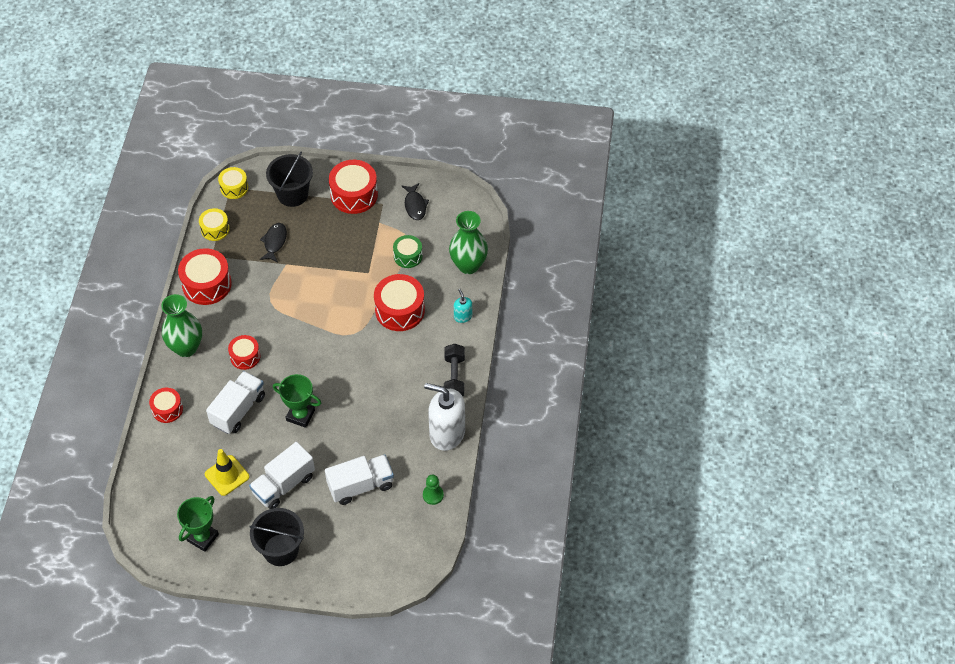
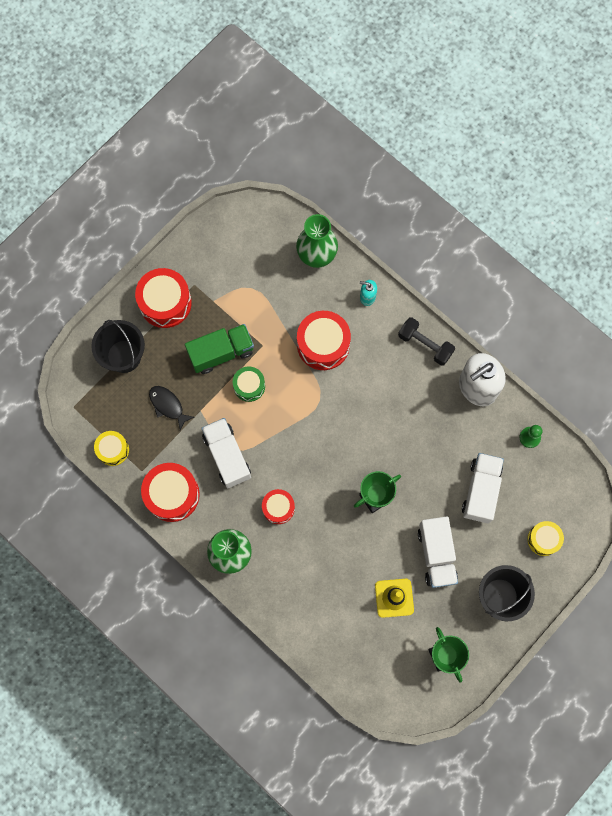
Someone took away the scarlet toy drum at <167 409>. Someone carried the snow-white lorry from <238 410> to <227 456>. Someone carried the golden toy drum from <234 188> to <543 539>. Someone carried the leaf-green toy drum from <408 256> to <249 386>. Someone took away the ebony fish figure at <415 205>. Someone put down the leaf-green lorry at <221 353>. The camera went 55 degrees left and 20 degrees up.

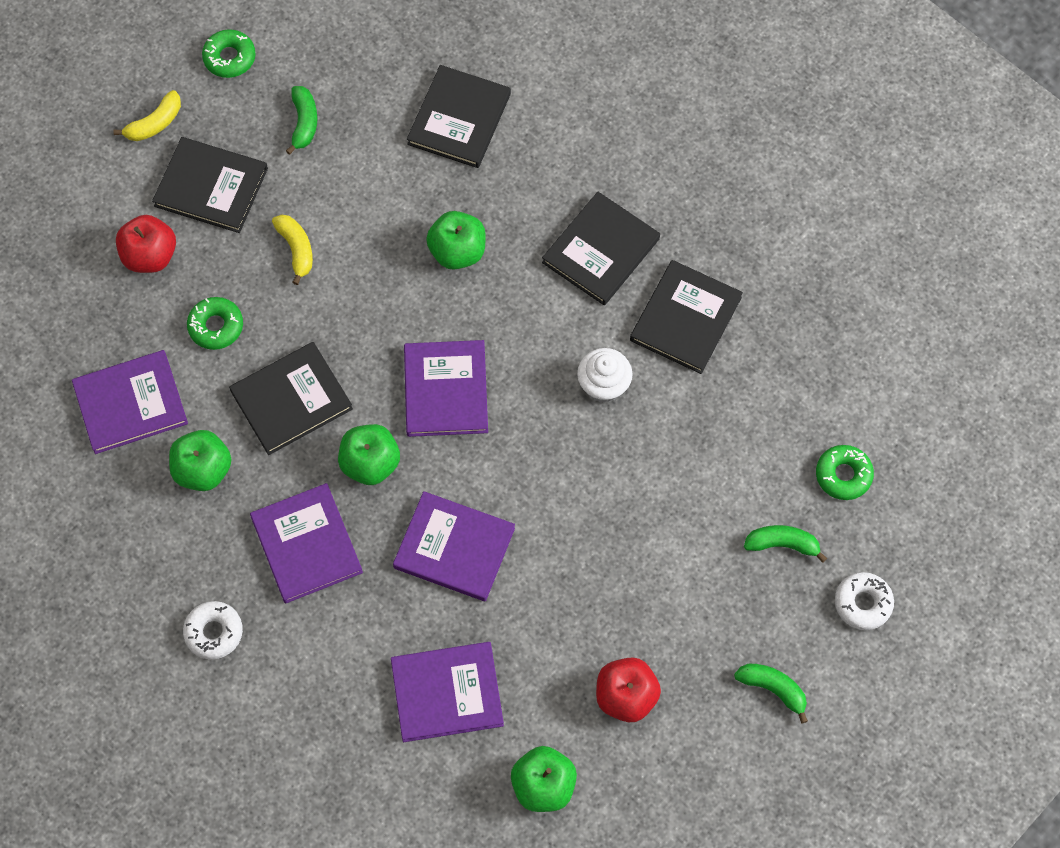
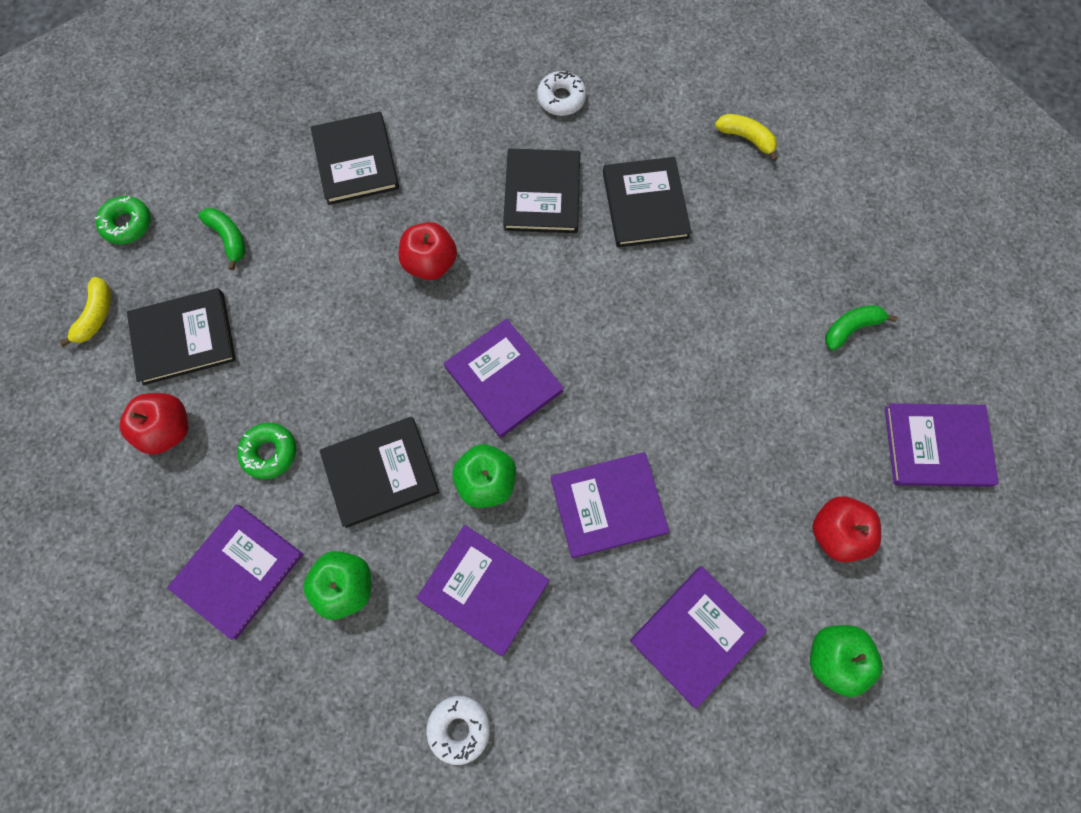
Someone rotated the ebony hardcover at <291 400> by 45 degrees clockwise. Someone carried the golden toy banana from <296 249> to <746 138>. Someone repainted the leaf-green toy apple at <457 251>, which became the scarlet toy apple at <430 263>. Someone took away the snow-white cupcake at <603 385>. Someone swapped the leaf-green toy banana at <773 689> for the purple hardcover at <936 446>. Someone took away the leaf-green glazed donut at <843 475>. Someone carried the snow-white glazed donut from <863 603> to <561 98>. The camera went 35 degrees left and 5 degrees up.

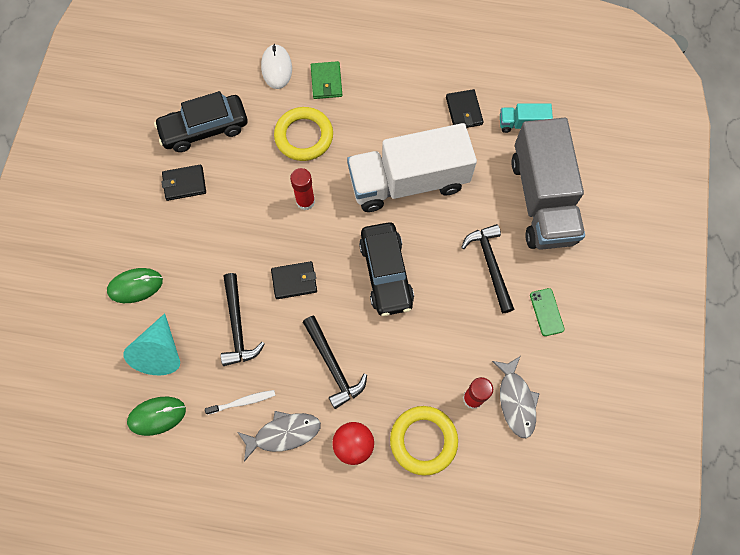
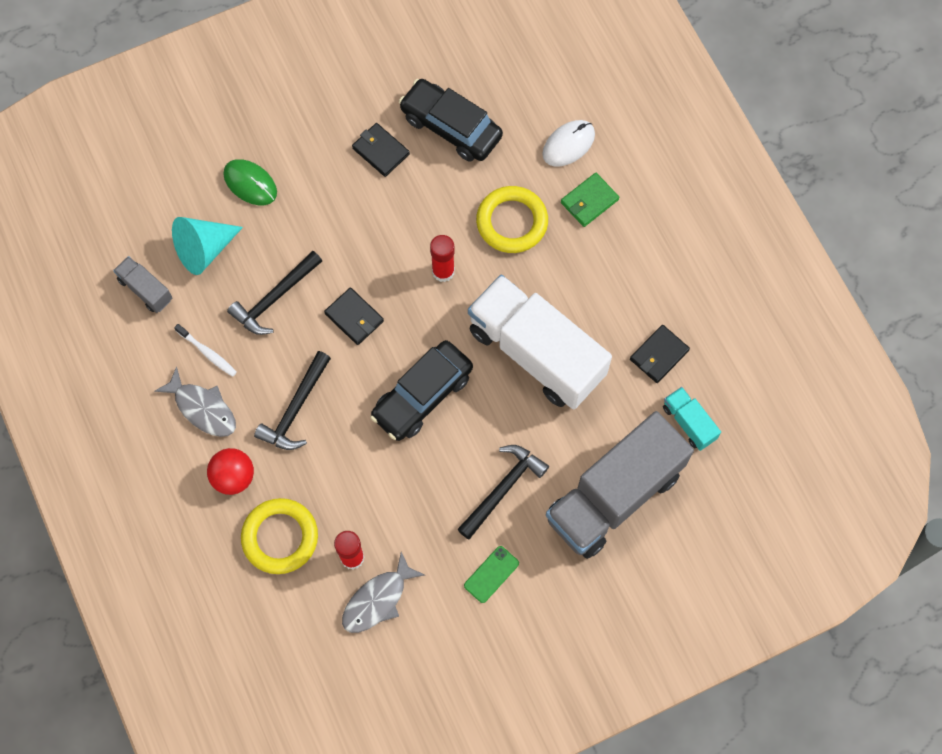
Someone swapped the leaf-green mouse at <157 416> for the grey lorry at <145 289>. The camera went 55 degrees right and 0 degrees up.

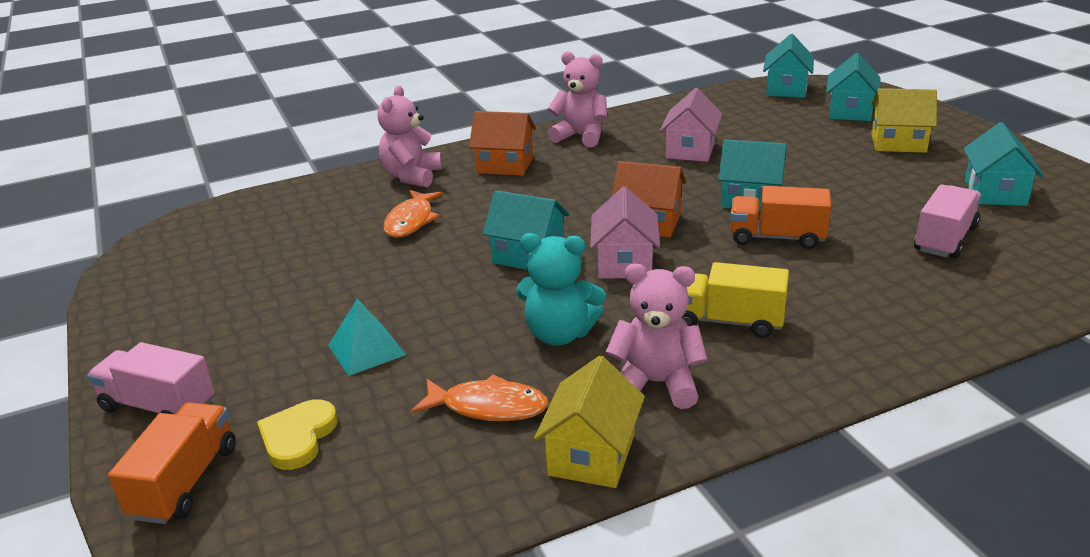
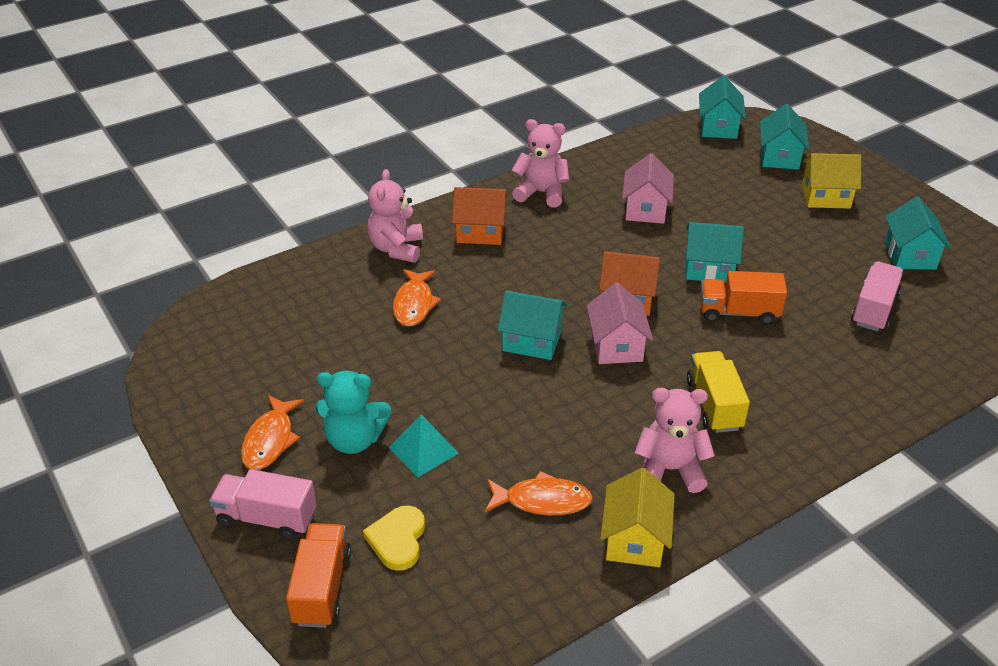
Someone carried the turquoise teddy bear from <559 334> to <354 440>. Someone rotated the golden lorry at <728 321> by 75 degrees clockwise. Someone put down the orange fish figure at <270 440>. The camera went 10 degrees left and 10 degrees up.

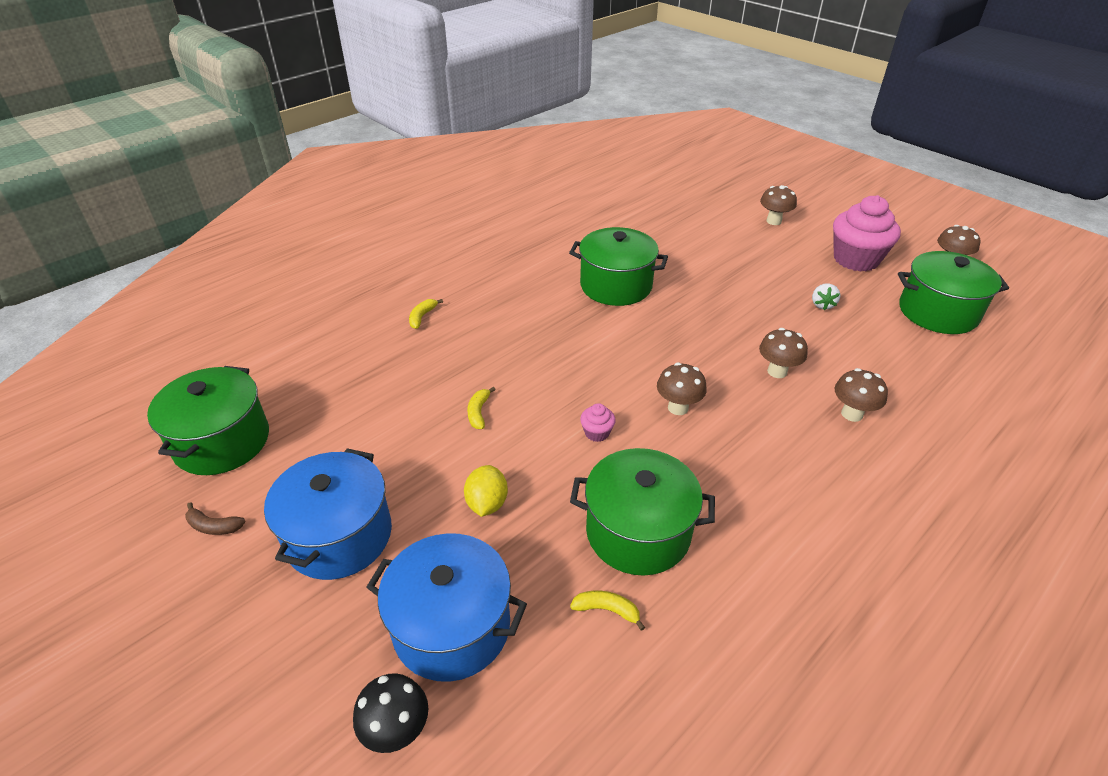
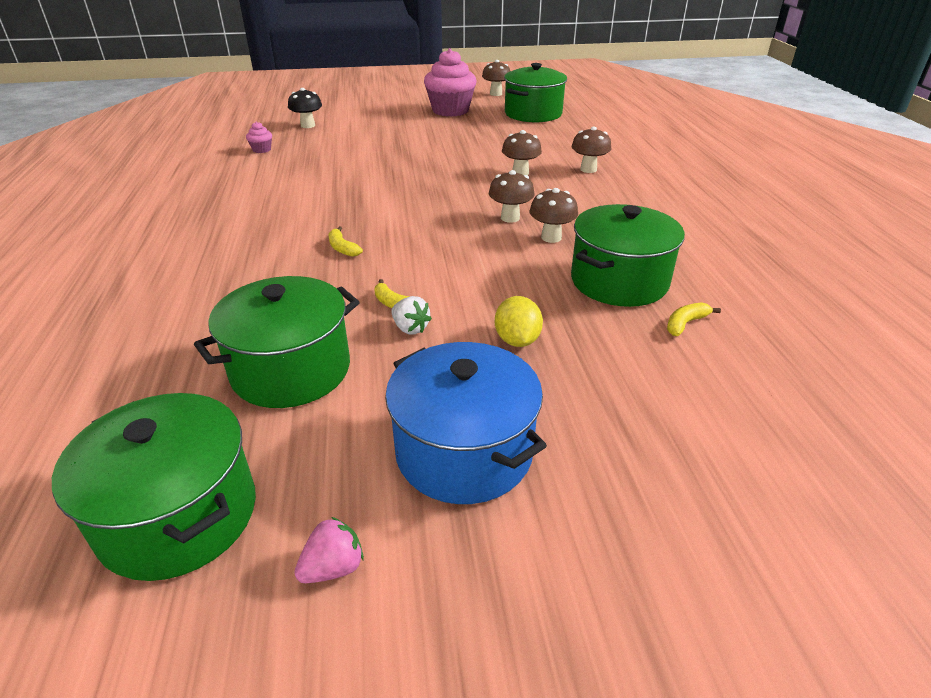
Someone swapped the dark brown toy banana at <214 526> for the rosy strawberry at <333 567>. Someone carried the ebony toadstool from <397 730> to <308 125>. Someone took away the royal blue pot at <452 626>. Someone carried the golden toy banana from <422 317> to <342 248>. Someone rotated the golden citrus fruit at <487 503> by 45 degrees clockwise. Someone carried the leaf-green pot from <616 286> to <291 370>. Someone carried the rosy cupcake from <597 433> to <262 150>. Someone carried the dark brown toadstool from <773 221> to <551 237>. Someone carried the snow-white strawberry from <822 305> to <410 328>. The camera went 55 degrees left and 5 degrees down.

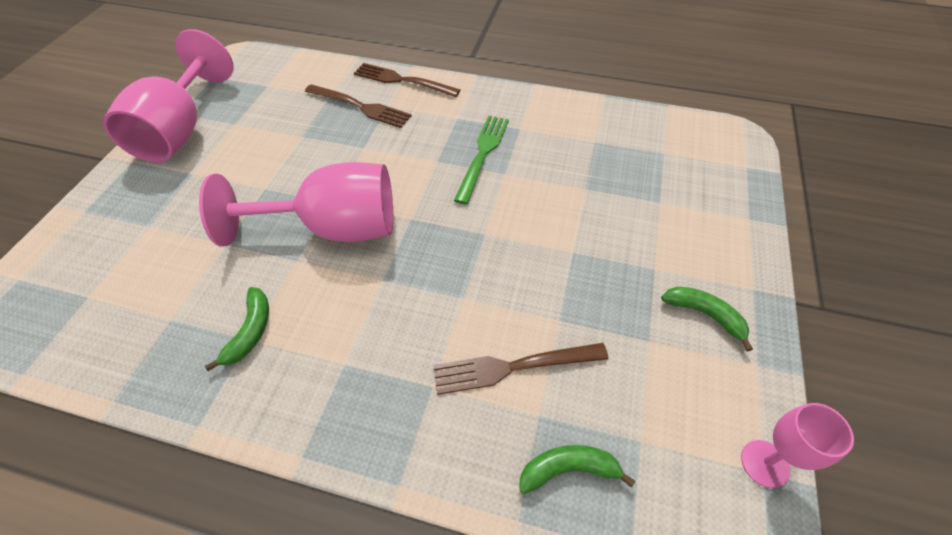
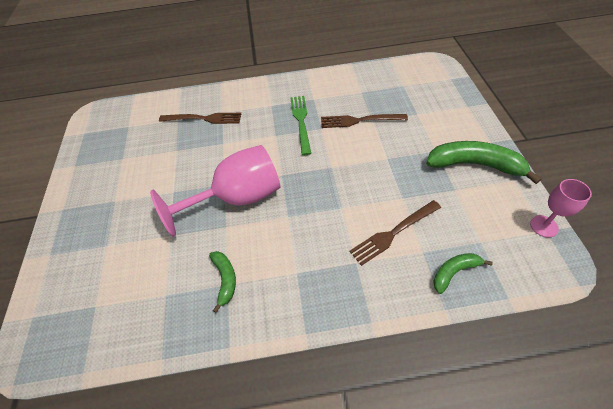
Someone took away the rosy wine glass at <181 130>. Someone carried the dark brown table fork from <402 80> to <359 121>. Someone scaled the leaf-green toy banana at <705 315> by 1.88. The camera went 20 degrees left and 0 degrees up.

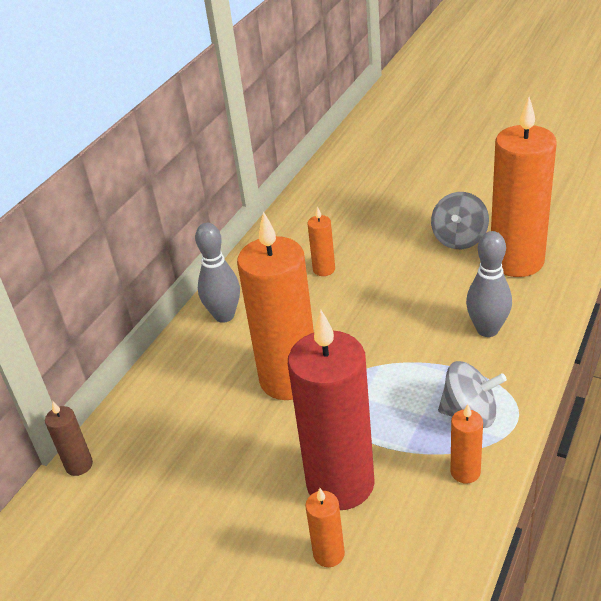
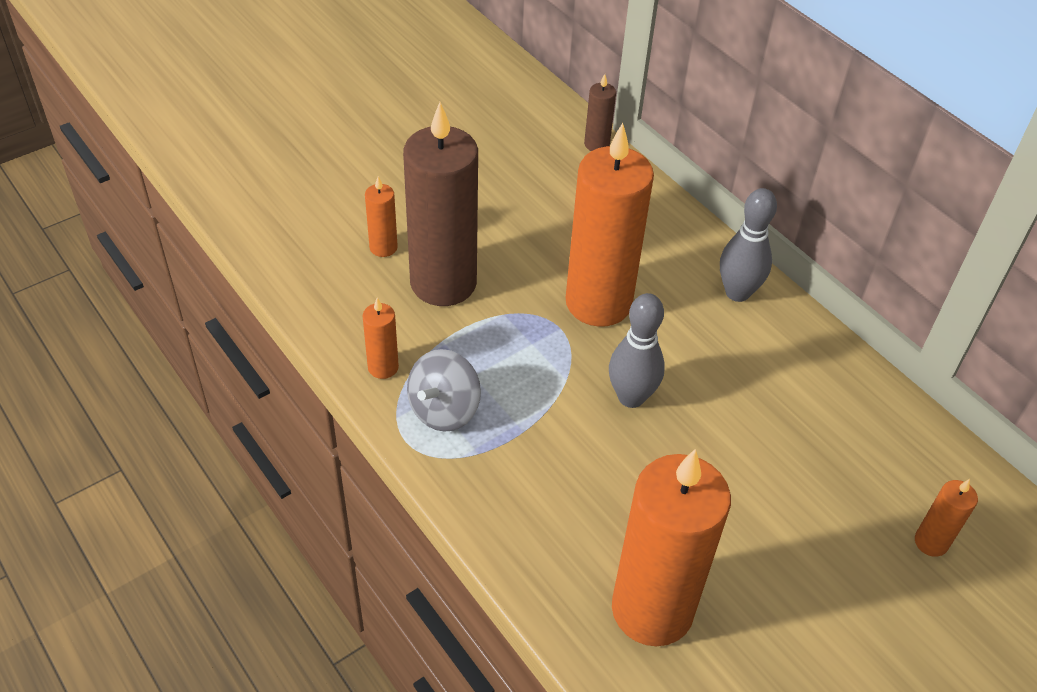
Someone repainted the scarlet candle at <340 483>, which became the dark brown candle at <443 283>. Someone carried the orange candle from <324 269> to <931 542>. Someone took away the grey spinning top at <459 239>. Someone carried the grey tenpin from <487 330> to <631 397>. The camera went 110 degrees right and 10 degrees up.

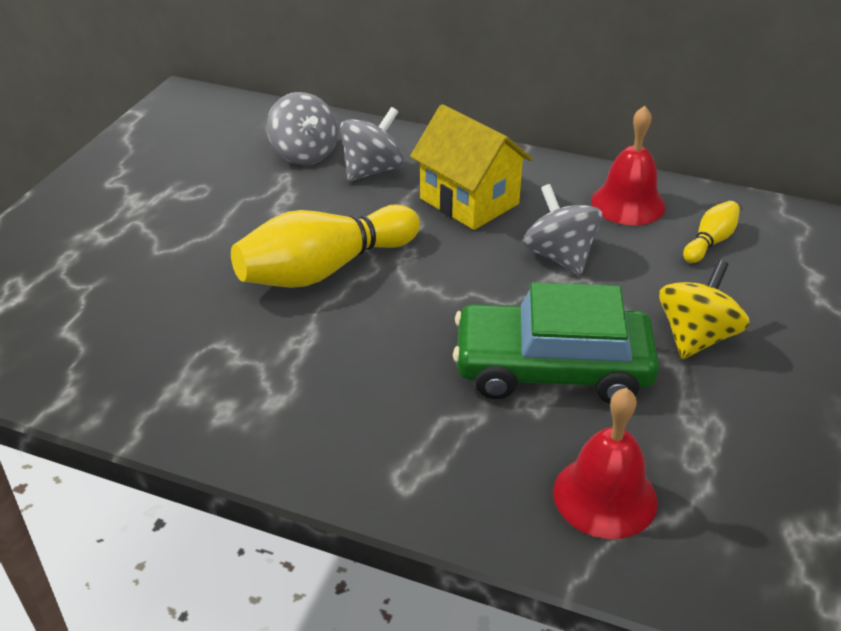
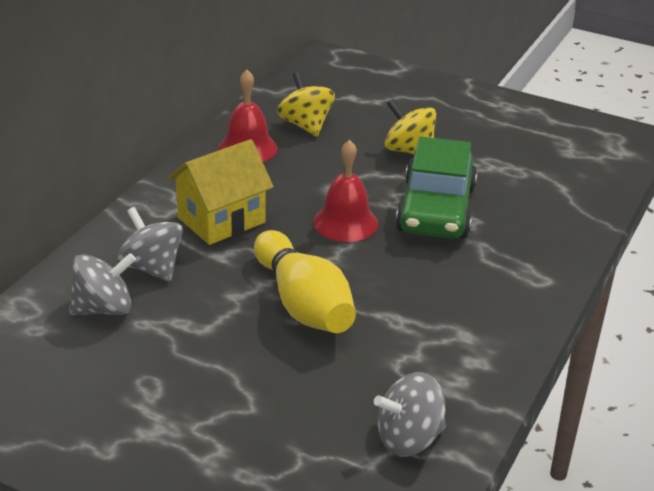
Someone carried the grey spinning top from <559 256> to <409 439>. Someone carried the scarlet hand bell from <605 496> to <345 223>. Someone swapped the golden tenpin at <710 242> for the golden spinning top at <306 125>. The camera went 85 degrees left and 5 degrees down.

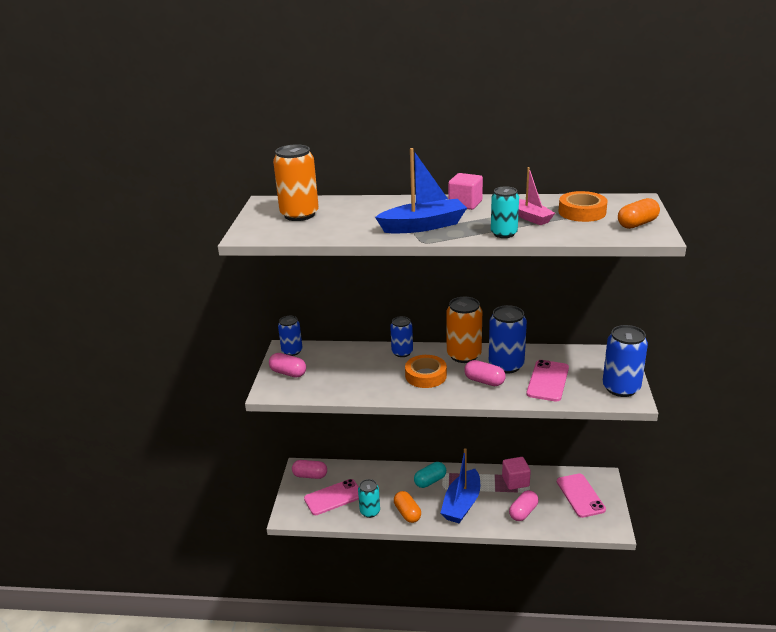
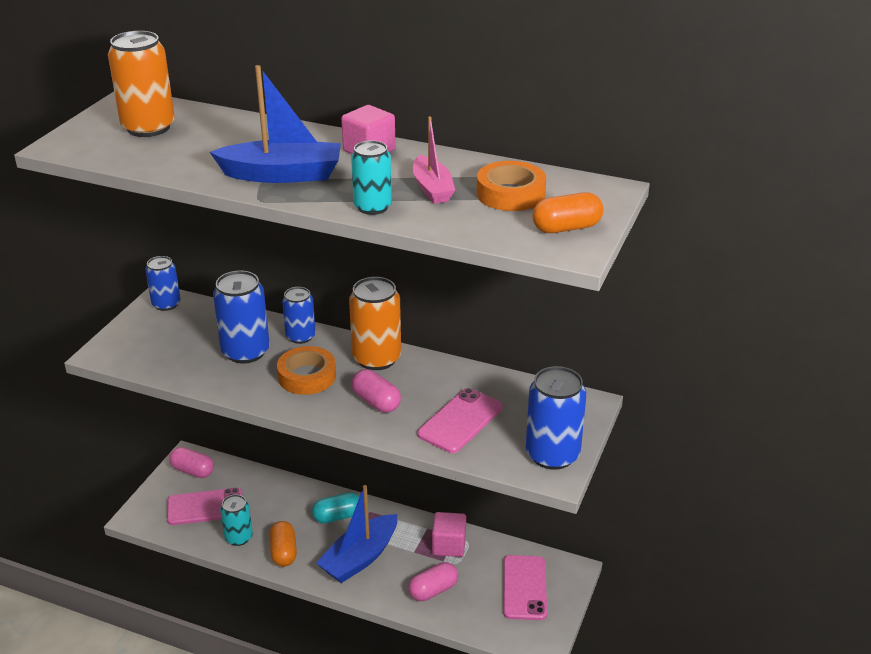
Someone took away the rosy pill shape at <288 373>. Someone carried the royal blue soda can from <506 365> to <245 352>. The camera went 15 degrees right and 5 degrees up.

